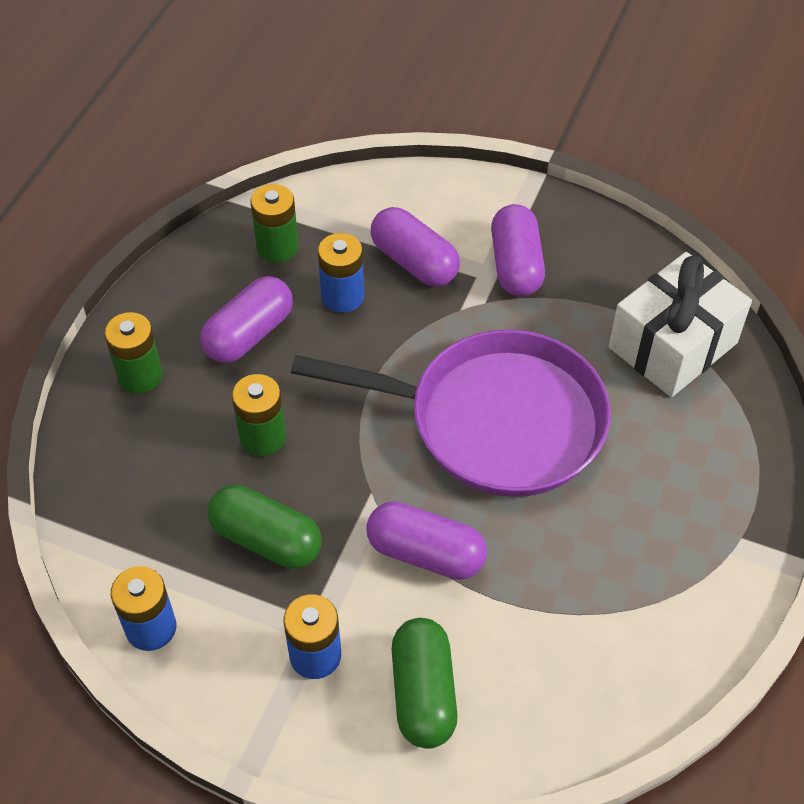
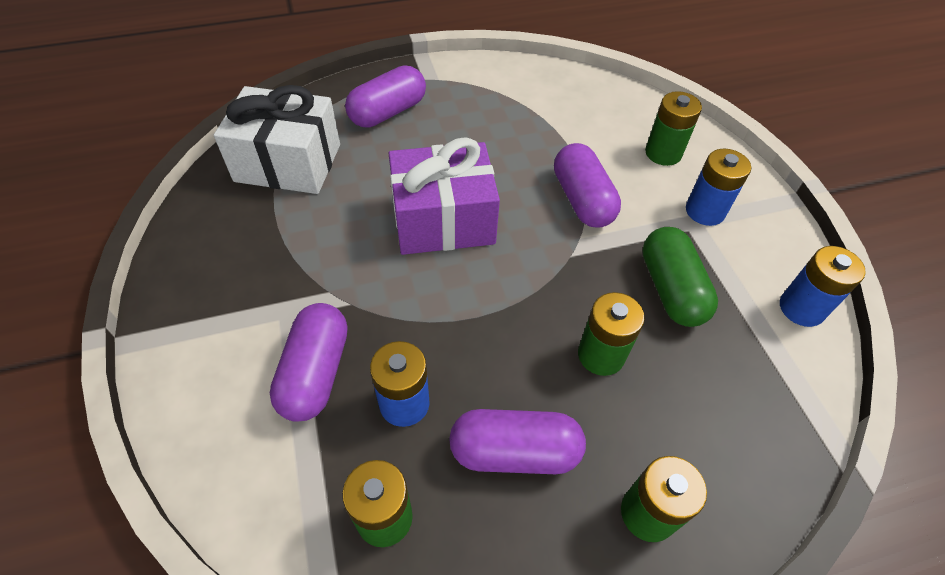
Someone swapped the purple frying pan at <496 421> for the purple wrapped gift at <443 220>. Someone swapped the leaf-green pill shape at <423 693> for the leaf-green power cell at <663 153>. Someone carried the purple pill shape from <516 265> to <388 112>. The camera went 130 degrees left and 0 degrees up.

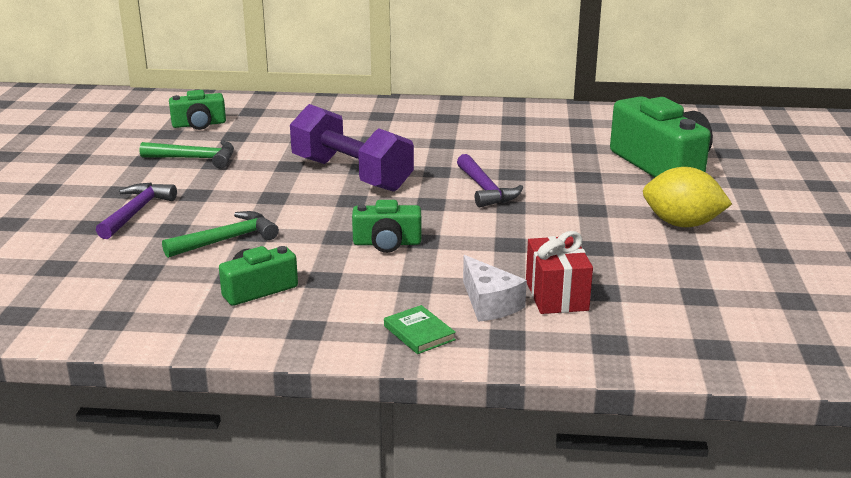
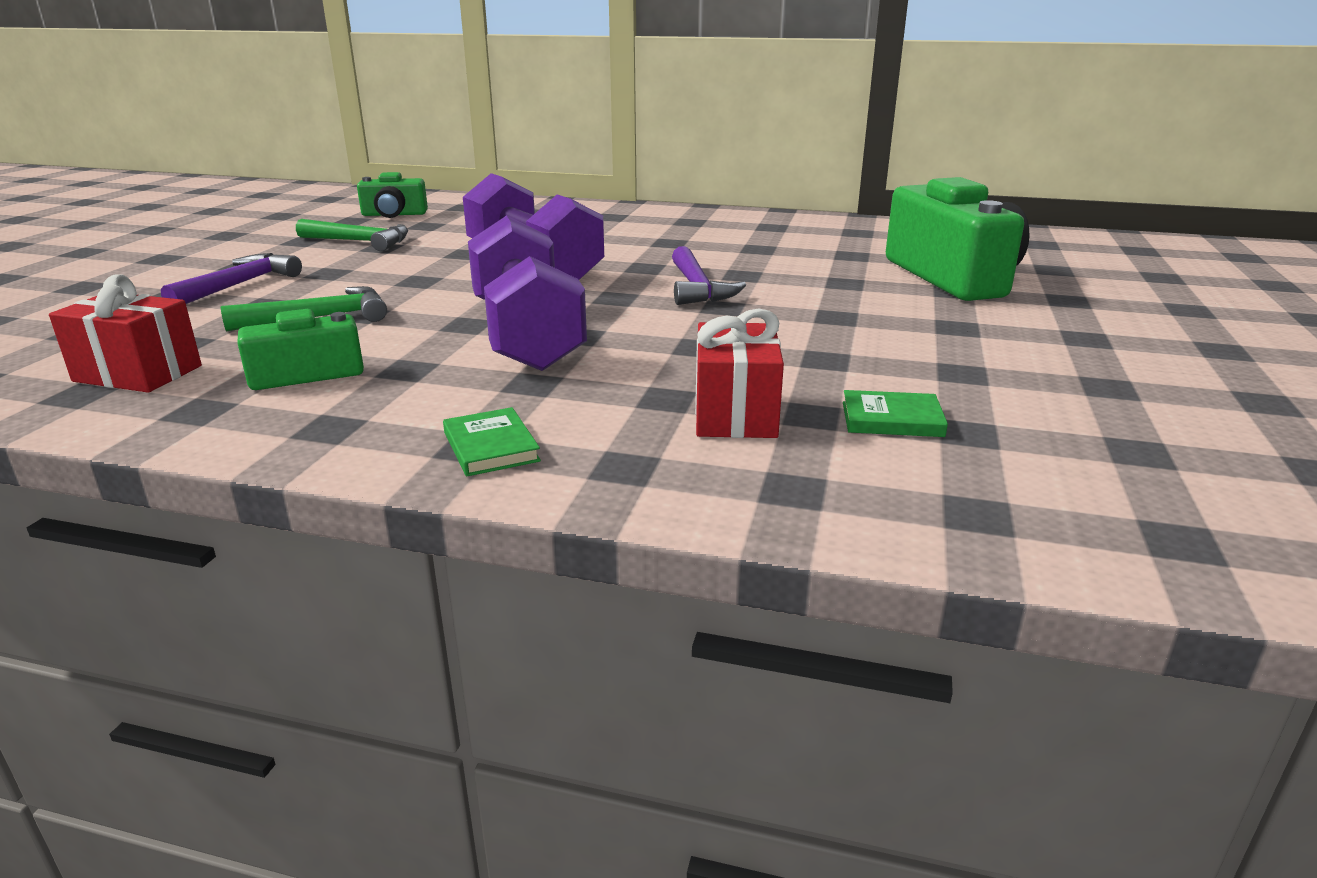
Someone swapped the leaf-green photo camera at <387 243> for the purple free weight at <526 335>. Someone took away the snow-white piece of cheese at <489 303>. Someone took away the golden citrus fruit at <682 224>. Someone put down the scarlet wrapped gift at <138 373>. Someone put down the leaf-green hardcover at <892 419>. The camera went 10 degrees right and 0 degrees up.

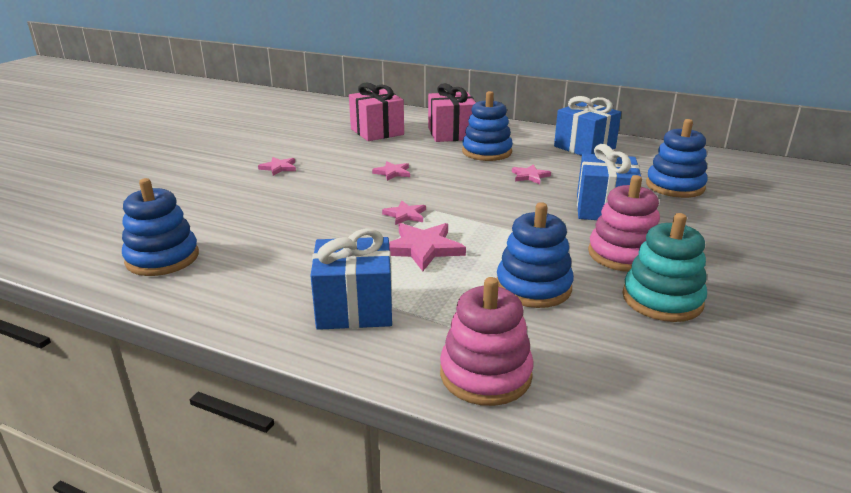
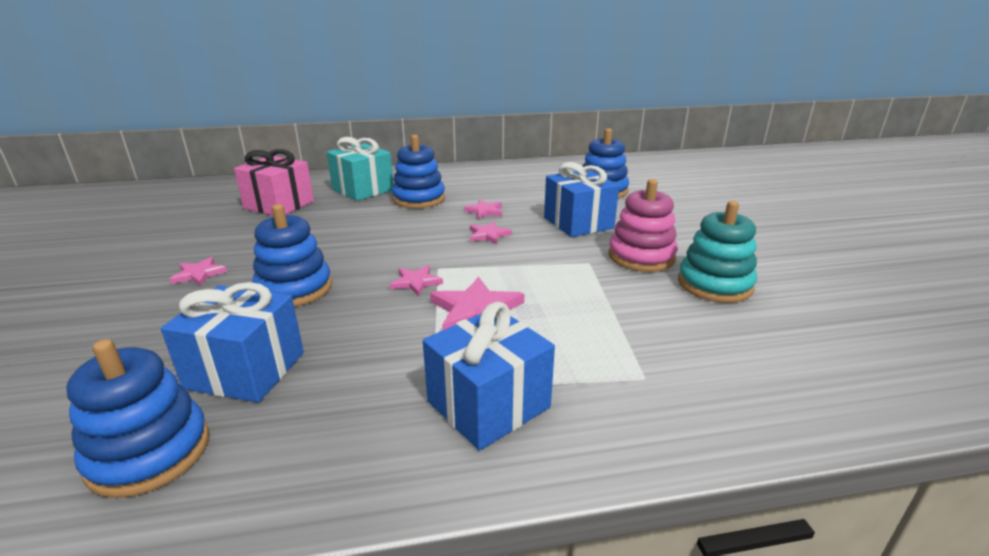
Someone carried the rosy five-pointed star from <392 172> to <488 235>. Someone repainted the rosy wrapped gift at <451 134>, which became the turquoise wrapped gift at <363 190>. Someone took away the rosy stacking toy at <485 374>. Someone carried the royal blue stacking toy from <533 287> to <294 289>. Someone carried the royal blue wrapped gift from <584 147> to <246 370>. The camera went 35 degrees left and 0 degrees up.

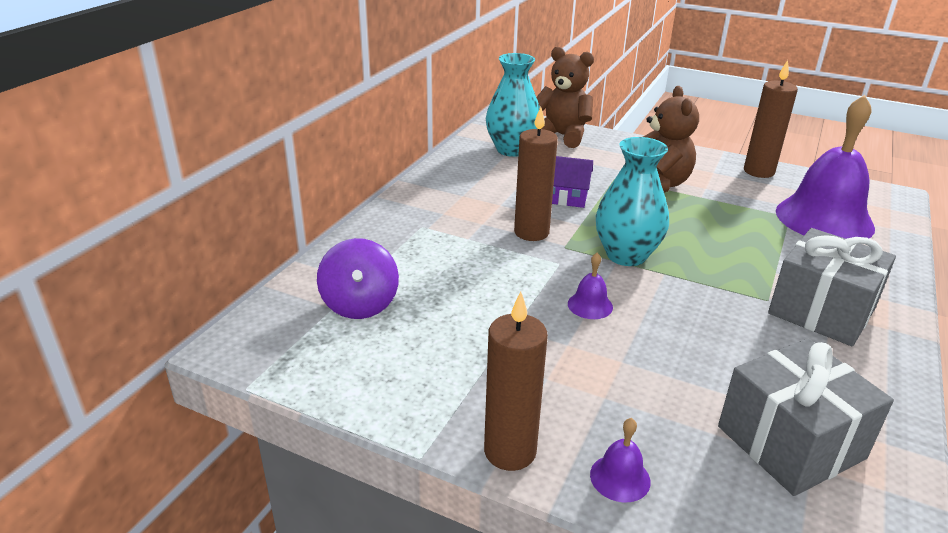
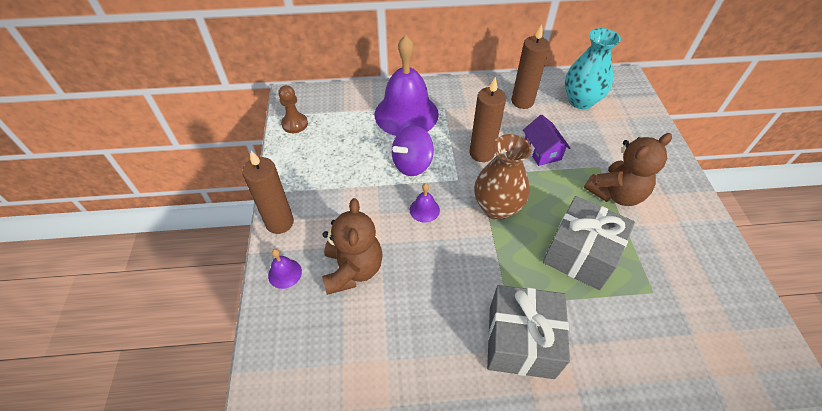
Someone carried the purple spinning top from <360 304> to <412 164>. Someone carried the dark brown teddy bear from <562 136> to <353 270>. Someone repainted the turquoise vase at <626 255>, which became the dark brown vase at <497 208>. Someone carried the grey wrapped gift from <790 442> to <580 254>. Someone carried the dark brown candle from <758 171> to <522 101>. Someone carried the purple hand bell from <824 219> to <406 114>. Someone put down the dark brown pawn at <295 124>. The camera went 60 degrees right and 20 degrees up.

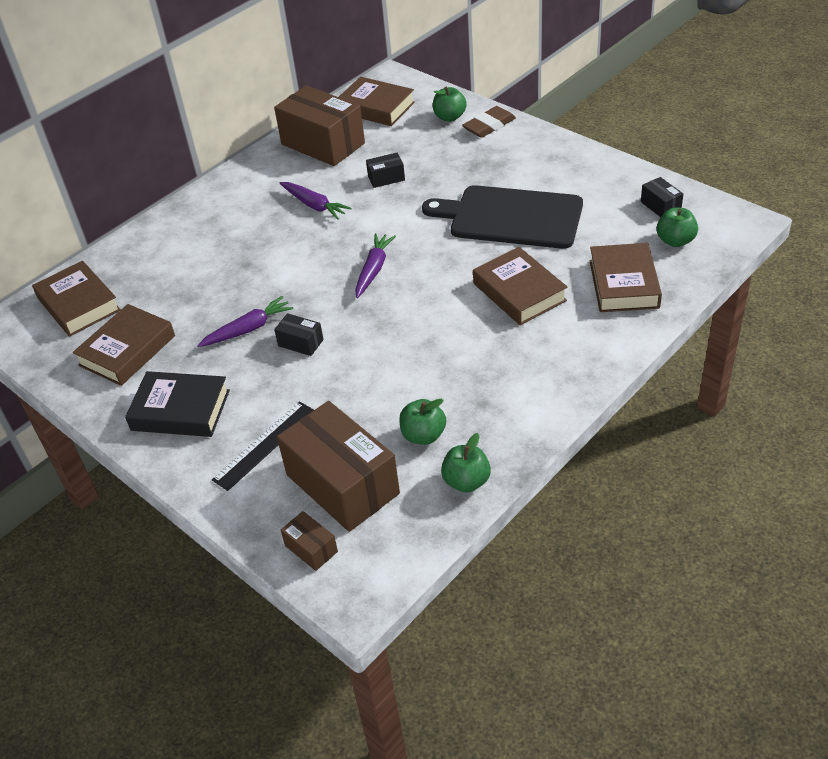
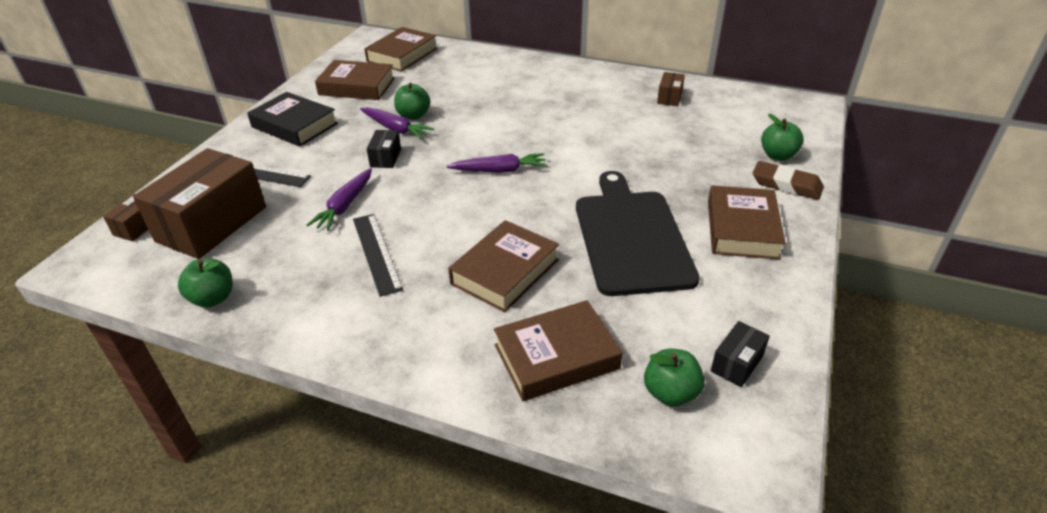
Someone rotated the ebony hardcover at <180 410> by 45 degrees counterclockwise. Someone scaled the dark brown parcel at <323 144> by 0.44. Someone carried the purple root vegetable from <314 205> to <345 206>. Someone carried the dark brown hardcover from <376 107> to <742 229>. Someone took away the ebony parcel at <386 178>. Someone carried the leaf-green toy apple from <423 435> to <413 115>. Someone put down the ebony ruler at <376 253>. The camera went 65 degrees right and 5 degrees down.

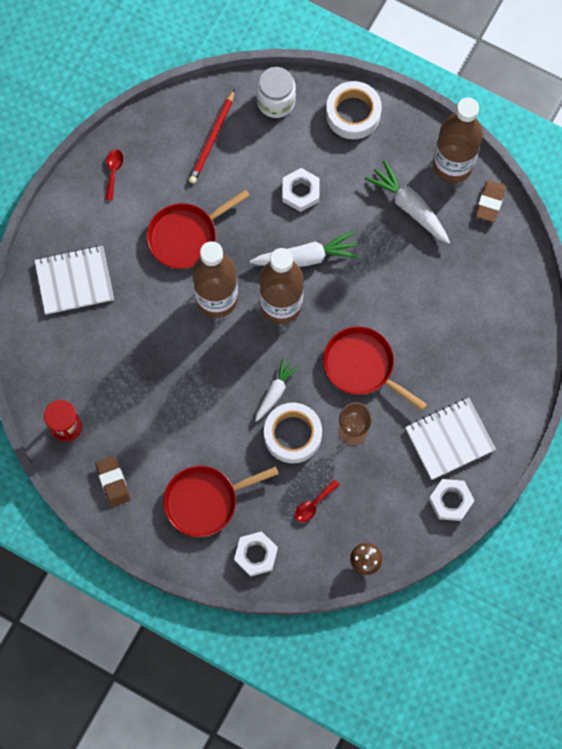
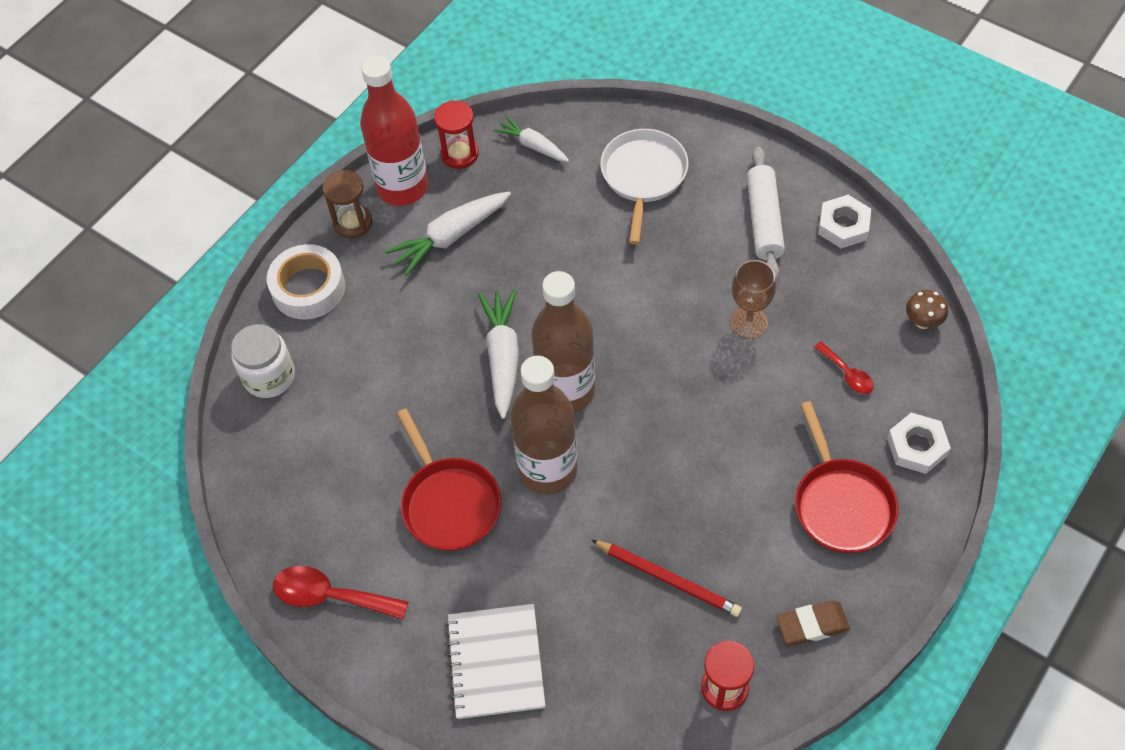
Someone scaled the scarlet spoon at <113 171> by 1.70. Someone carried the scarlet pencil from <212 139> to <668 579>. Someone carried the snow-white root vegetable from <275 392> to <533 145>. Someone took away the snow-white roll of tape at <292 435>. Someone took away the snow-white hex nut at <300 192>. Someone took away the scarlet frying pan at <362 366>. Someone swapped the snow-white notebook at <449 439> for the snow-white pastry roller at <764 220>. Someone repainted the dark brown flask at <452 165>, which became the scarlet flask at <403 187>. Someone swapped the dark brown gum eraser at <490 202> for the scarlet hourglass at <459 154>. Someone put down the dark brown hourglass at <353 223>. Someone put down the snow-white frying pan at <643 176>. The camera went 80 degrees left and 15 degrees down.

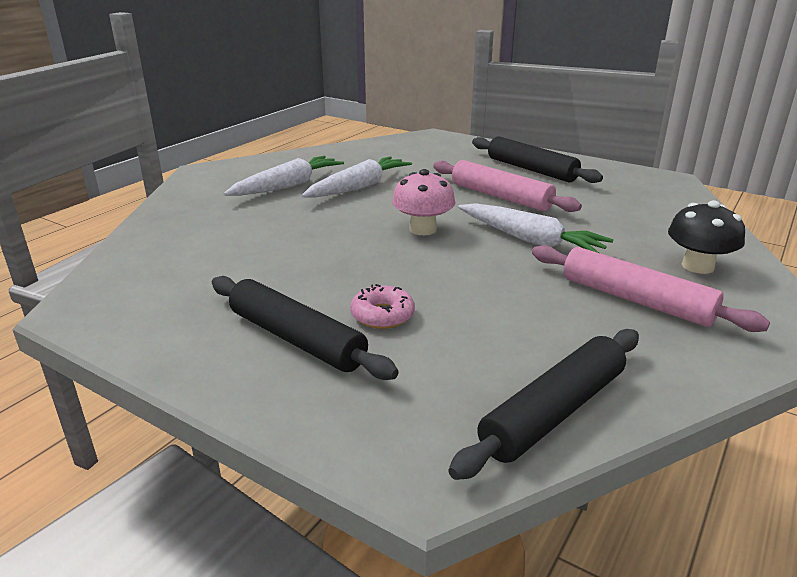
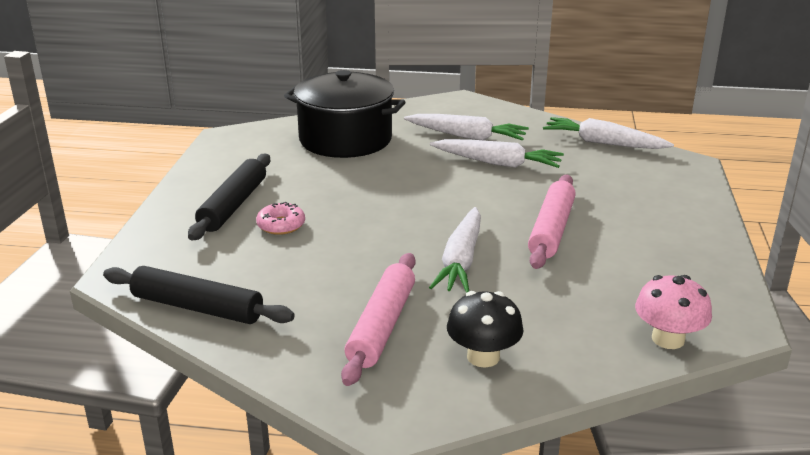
Someone carried the rosy toadstool from <423 229> to <668 339>. Someone took away the ebony pastry roller at <531 169>. Someone put down the ebony pot at <345 139>. Someone put down the snow-white root vegetable at <603 143>. The camera went 65 degrees right and 0 degrees up.

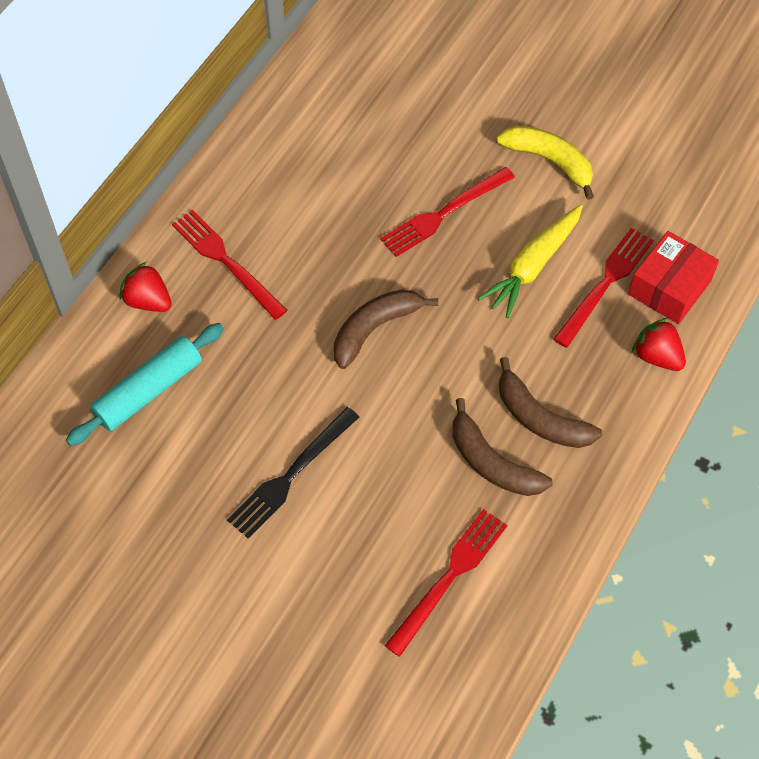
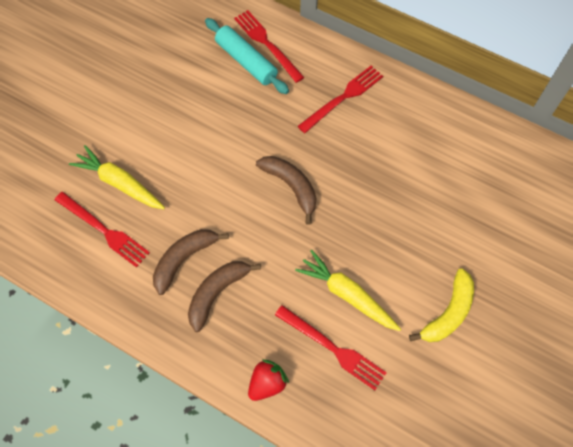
Someone took away the scarlet strawberry at <148 301>. Someone took away the ebony table fork at <291 475>. Someone carried the scarlet table fork from <444 213> to <267 44>. Someone took away the scarlet parcel at <669 287>. Someone put down the golden root vegetable at <119 183>. The camera went 90 degrees right and 5 degrees up.

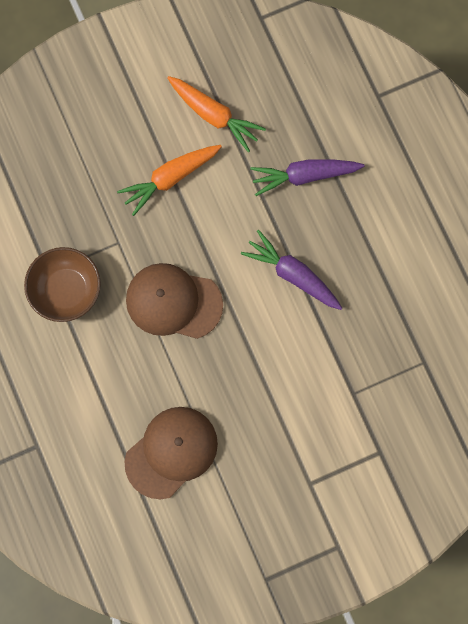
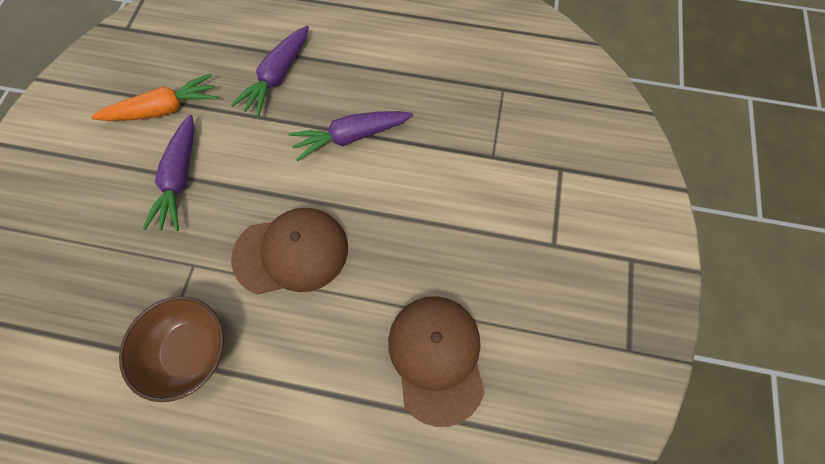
Someone repainted the orange root vegetable at <170 178>, which became the purple root vegetable at <180 179>. Someone rotated the dark brown baseball cap at <173 302> by 150 degrees counterclockwise. The camera went 55 degrees left and 10 degrees down.

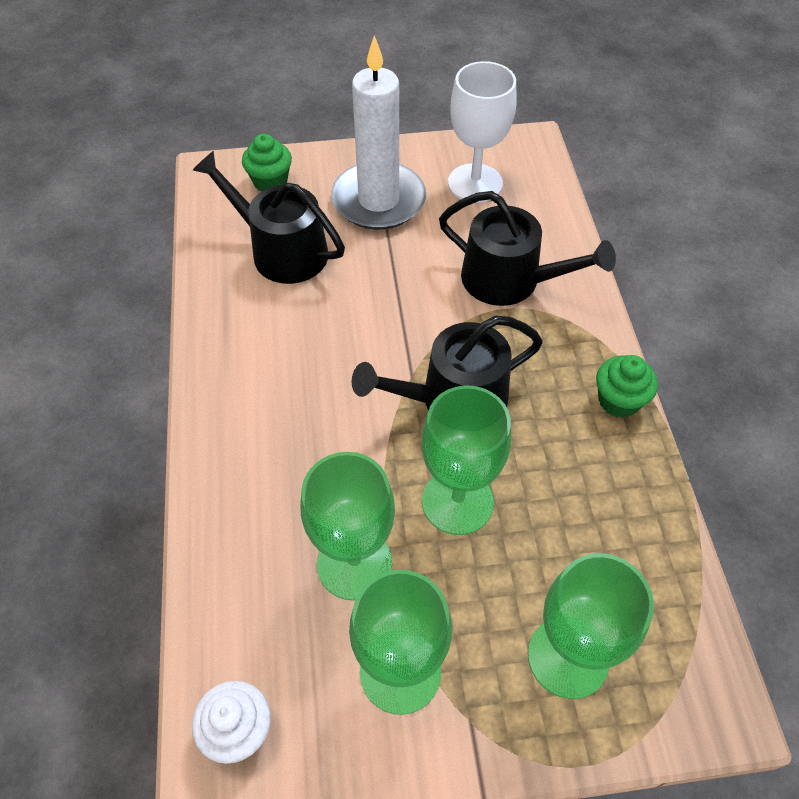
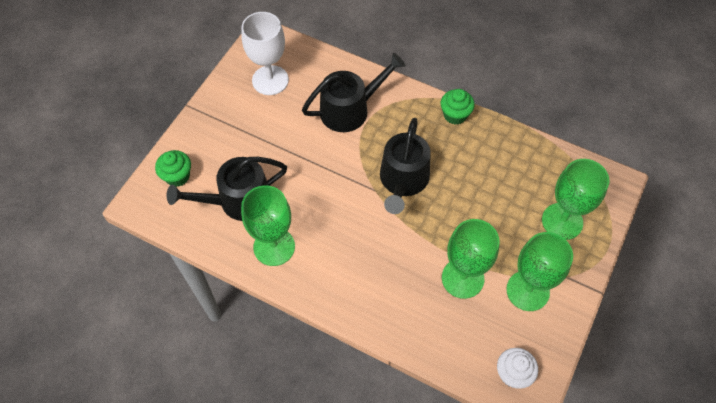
Someone took away the snow-white candle at <378 200>. Someone carried the leaf-green wine glass from <457 501> to <274 247>. The camera went 55 degrees left and 5 degrees up.

